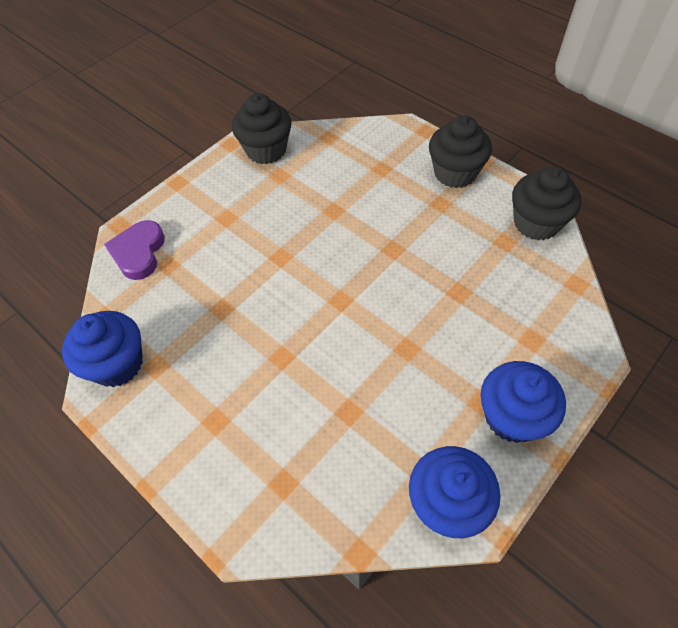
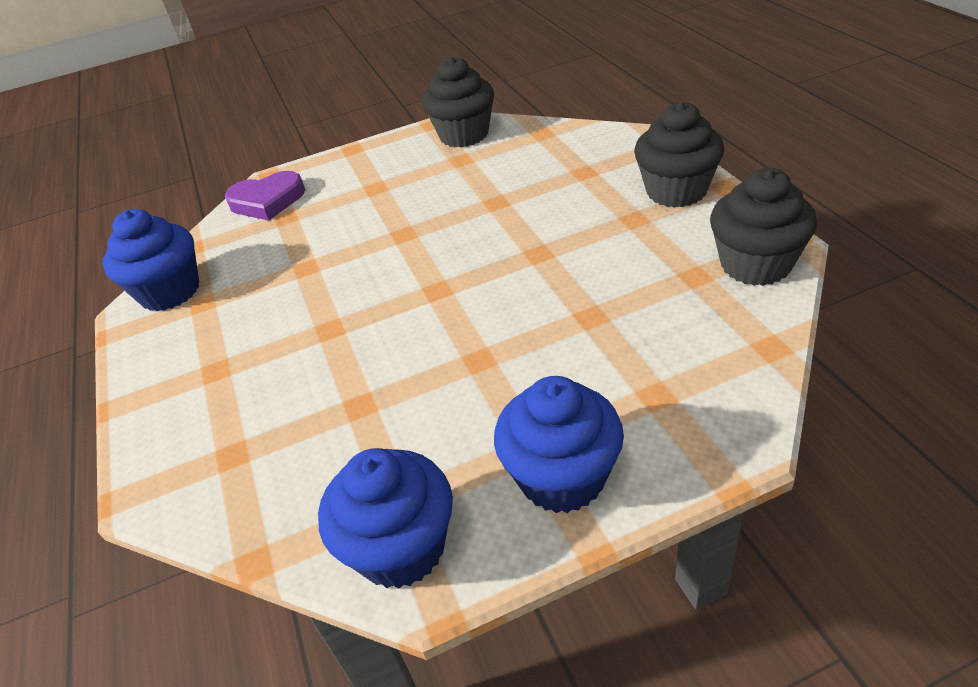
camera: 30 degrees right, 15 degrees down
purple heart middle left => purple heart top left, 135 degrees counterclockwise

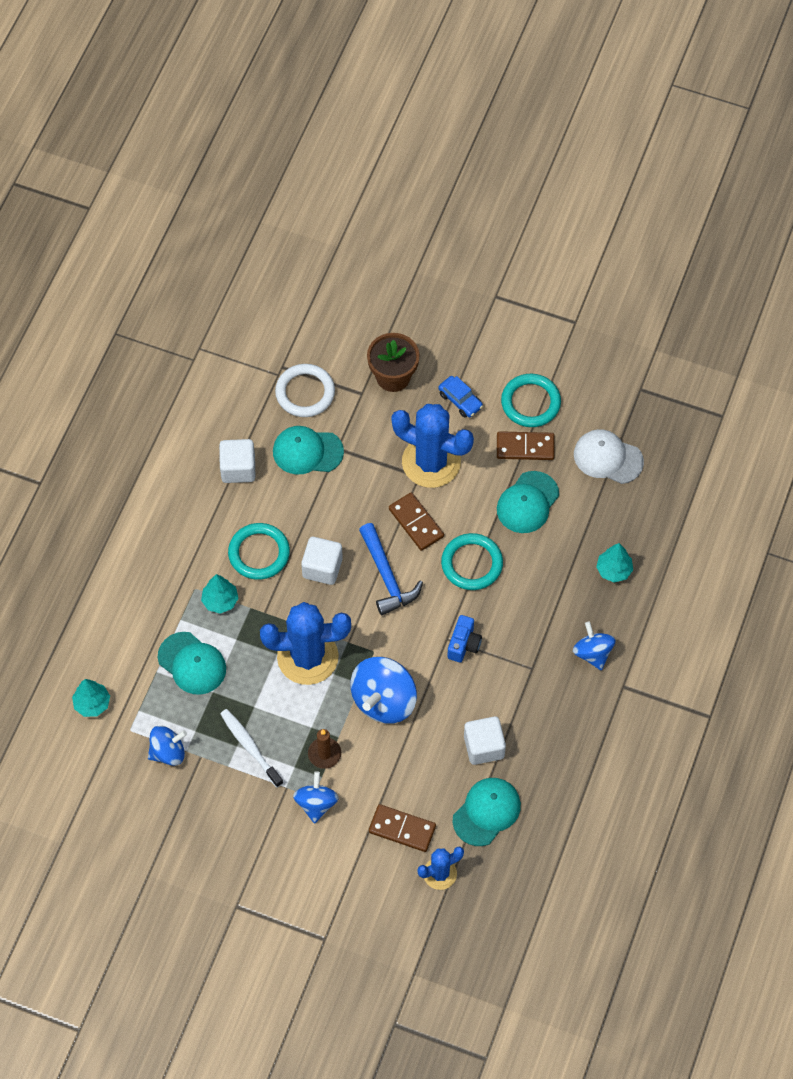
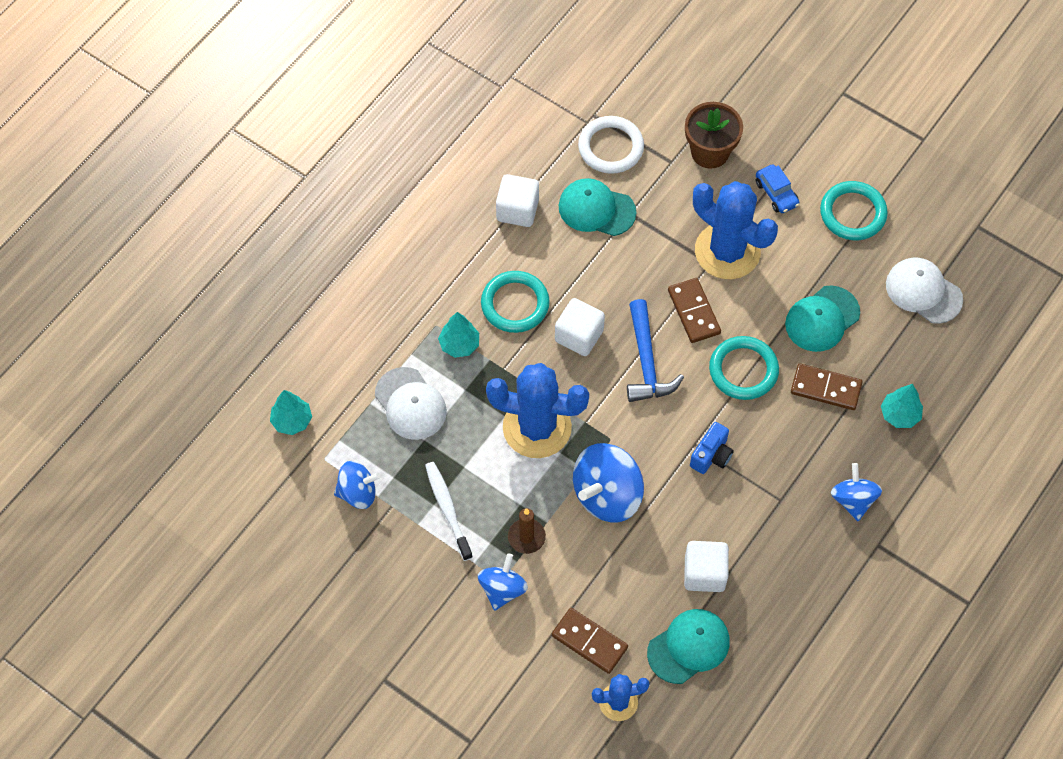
camera: 15 degrees right, 0 degrees up
brown domino (3rd from left) centre => brown domino (3rd from left) middle right, move
turquoise cap (1st from left) middle left => white cap (1st from left) centre

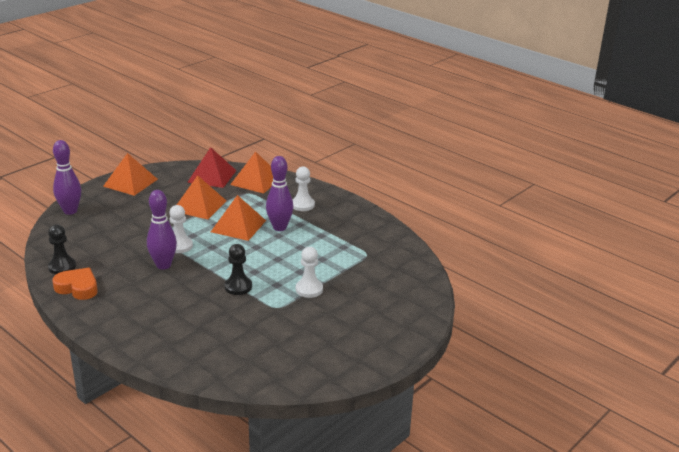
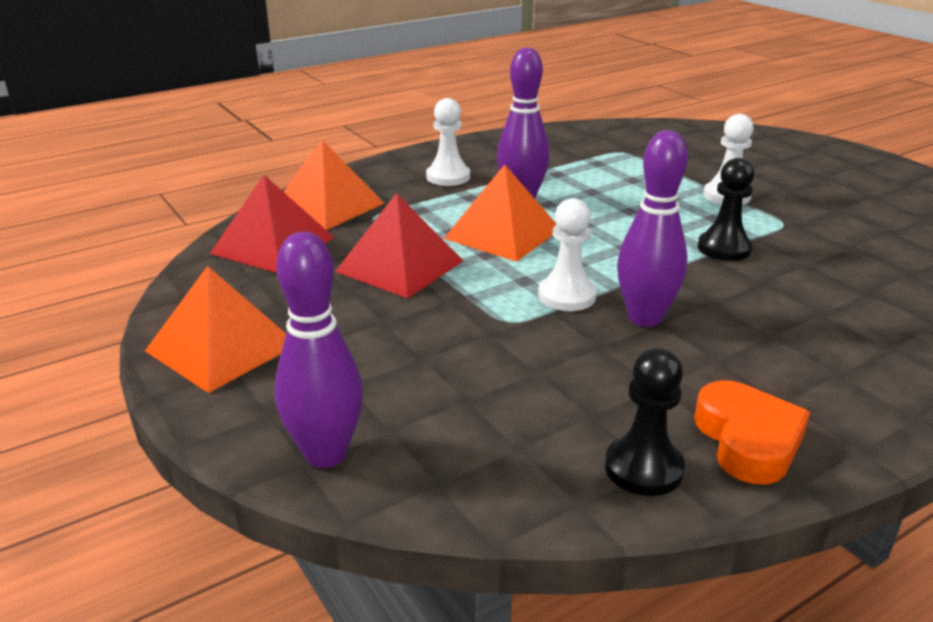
camera: 75 degrees left, 0 degrees up
orange pyramid (2nd from left) middle left => red pyramid (2nd from left) centre
orange heart middle left => orange heart bottom right, 135 degrees clockwise

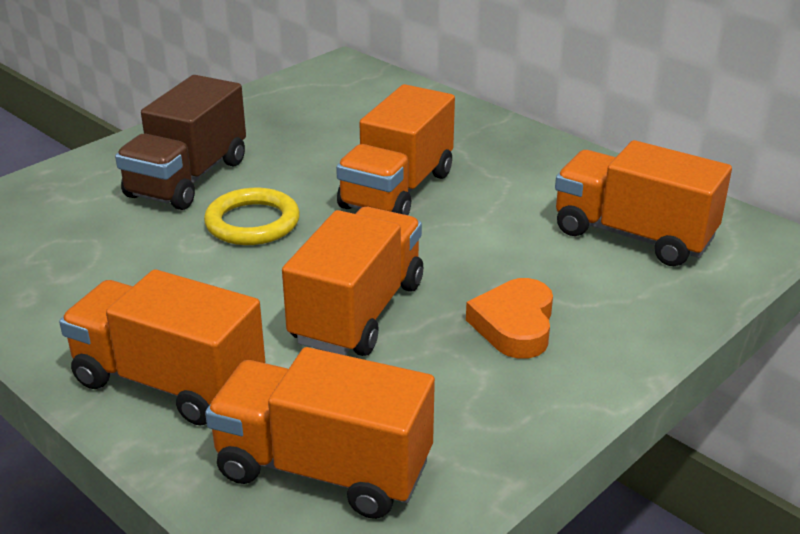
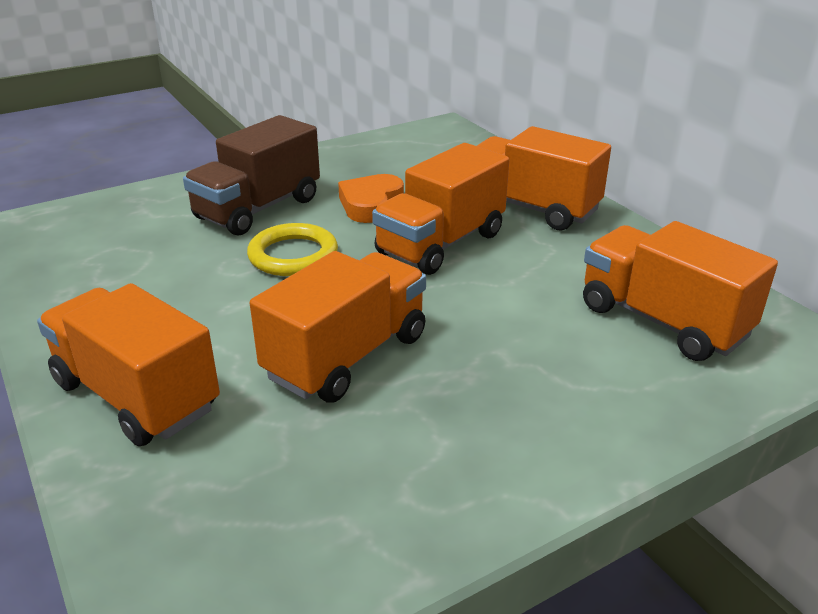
camera: 15 degrees right, 0 degrees up
orange truck (2nd from left in the first image) bottom centre => orange truck (4th from left) top centre, move
orange heart centre => orange heart top centre, move

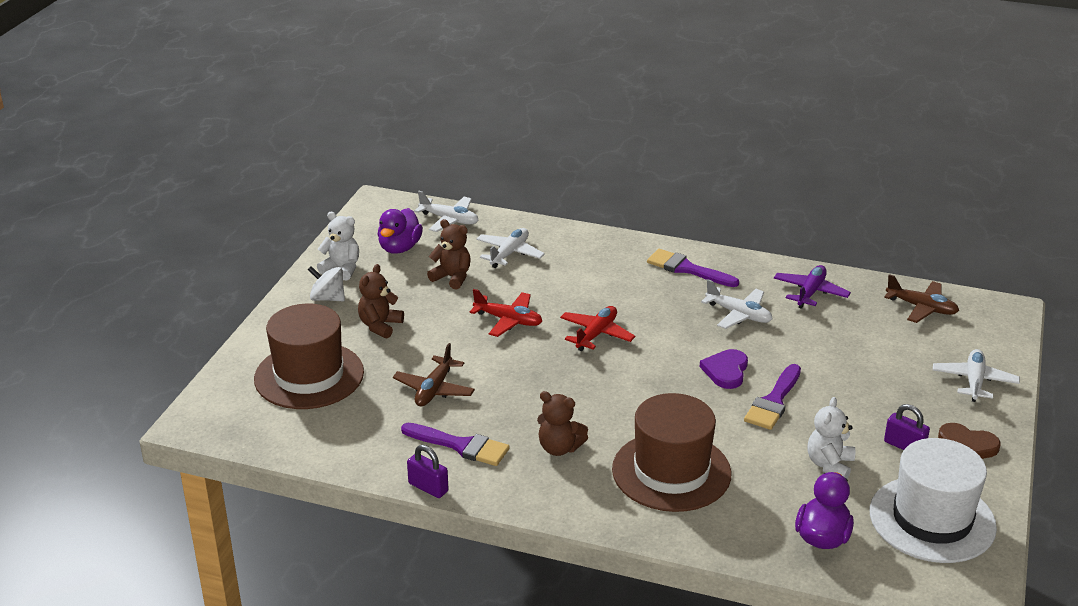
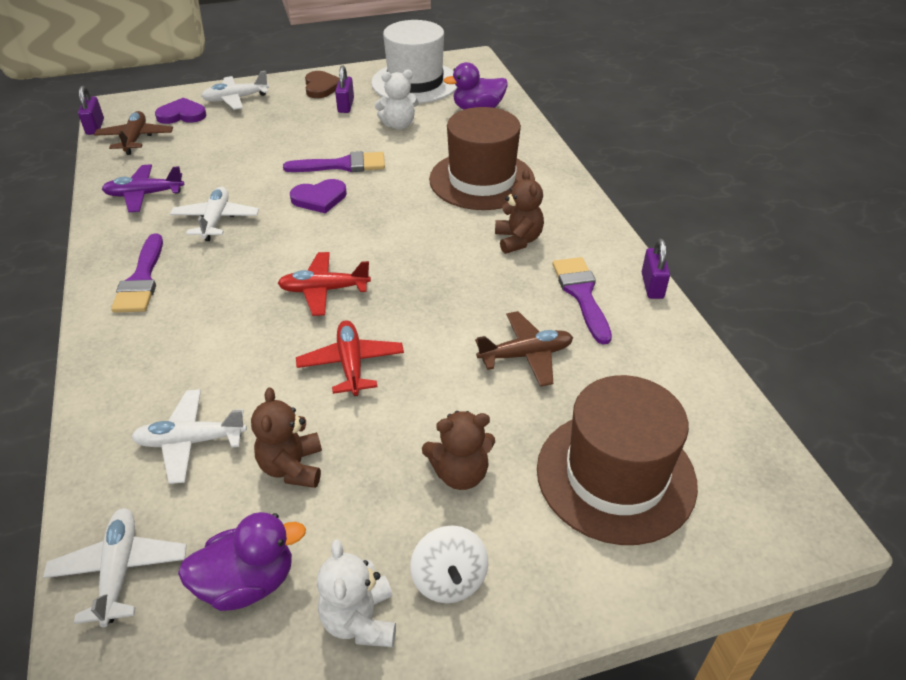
camera: 125 degrees left, 10 degrees up
nothing => purple padlock (1st from left) top left
nothing => purple heart (1st from left) top left

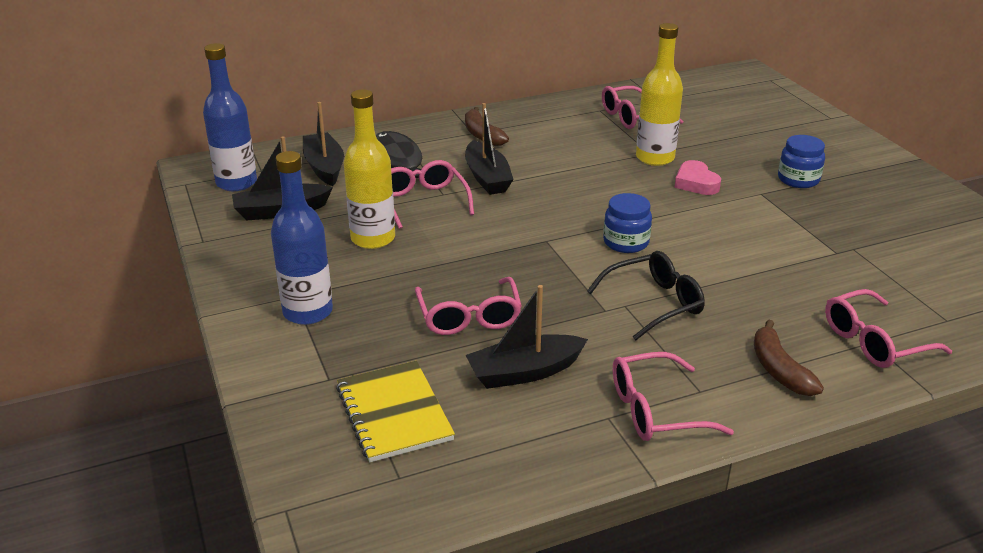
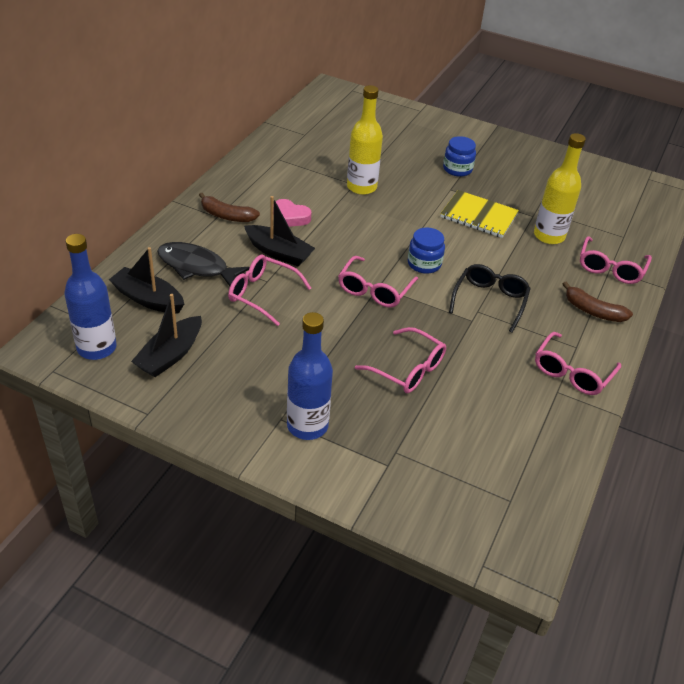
camera: 45 degrees left, 10 degrees up
black boat (4th from left) centre => nothing
yellow notebook bottom centre => yellow notebook top right, move
yellow bottle (1st from left in the first image) top centre => yellow bottle (2nd from left) top right, move
pink glasses (3rd from left in the first image) top centre => pink glasses (2nd from left) centre, move
pink heart top right => pink heart top centre, move

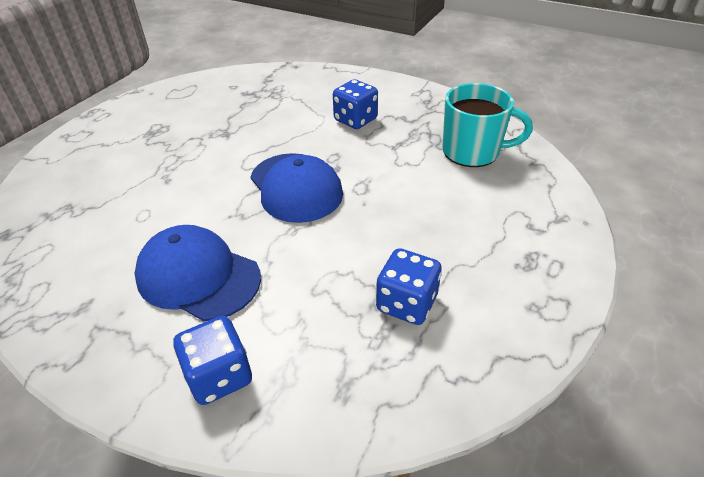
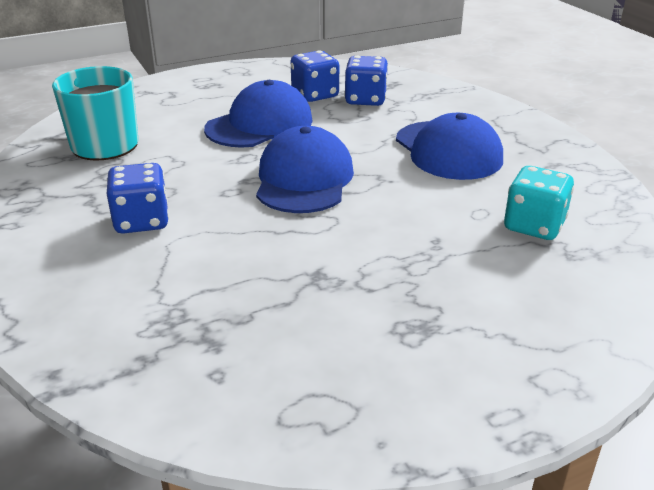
camera: 145 degrees left, 10 degrees down
nothing => blue cap (1st from left) top centre
nothing => turquoise dice middle right
blue dice (1st from left in the first image) bottom left => blue dice (3rd from left) top centre, move

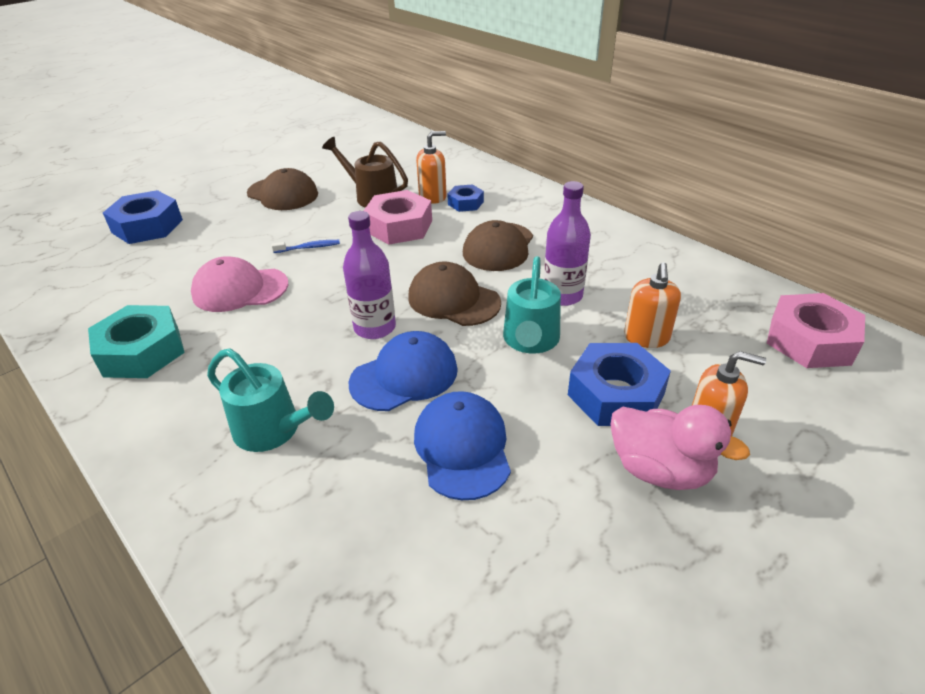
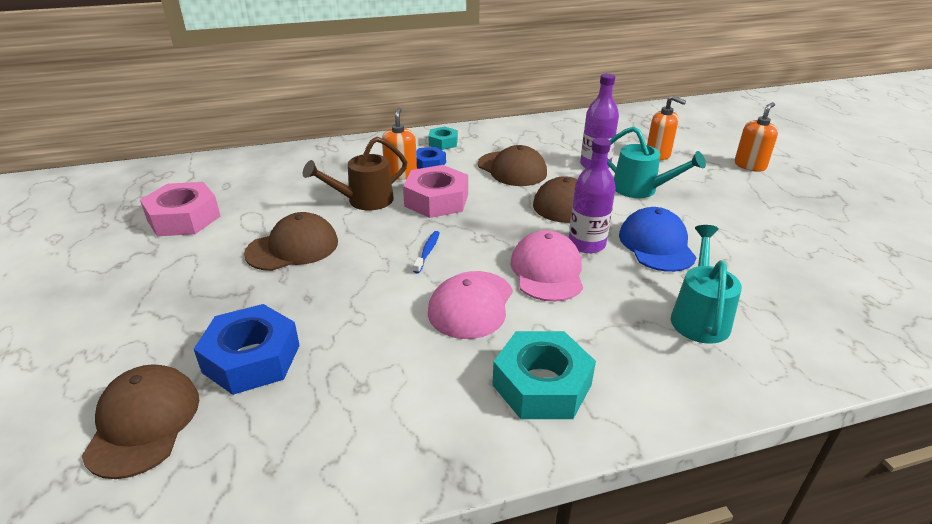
camera: 65 degrees left, 5 degrees down
blue cap (2nd from left) centre => nothing
blue nut (3rd from left) middle right => nothing
pink duck middle right => nothing
nothing => brown cap (1st from left) bottom left
nothing => turquoise nut (1st from left) top centre
nothing => pink cap (2nd from left) centre
pink nut (2nd from left in the first image) middle right => pink nut (1st from left) middle left, move
turquoise watering can (1st from left in the first image) middle left => turquoise watering can (2nd from left) middle right, 45 degrees counterclockwise

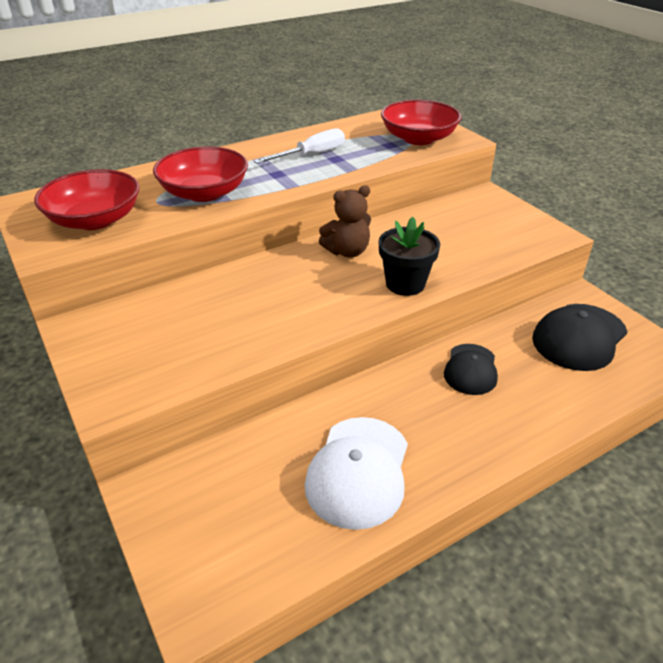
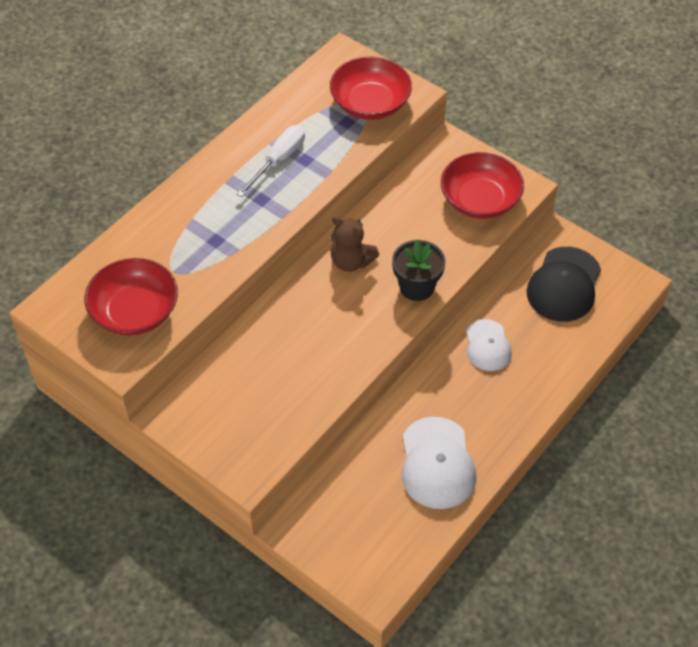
camera: 20 degrees left, 15 degrees up
red bowl (2nd from left in the first image) top left => red bowl (3rd from left) top right, move
black cap (1st from left) middle right => white cap (2nd from left) middle right
brown teddy bear centre, 75 degrees clockwise

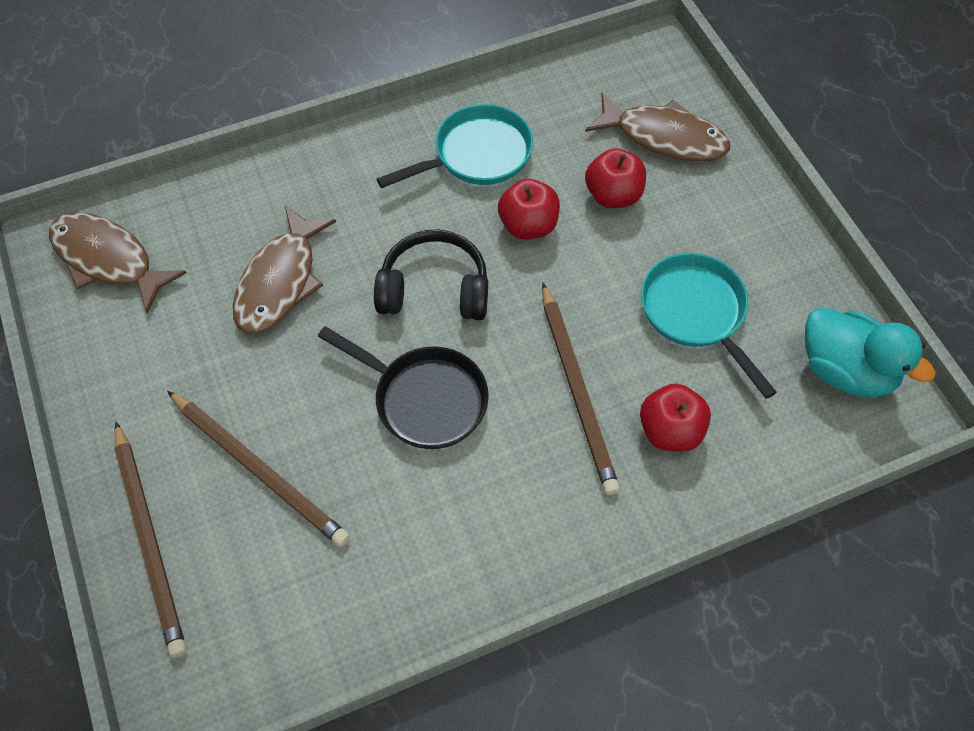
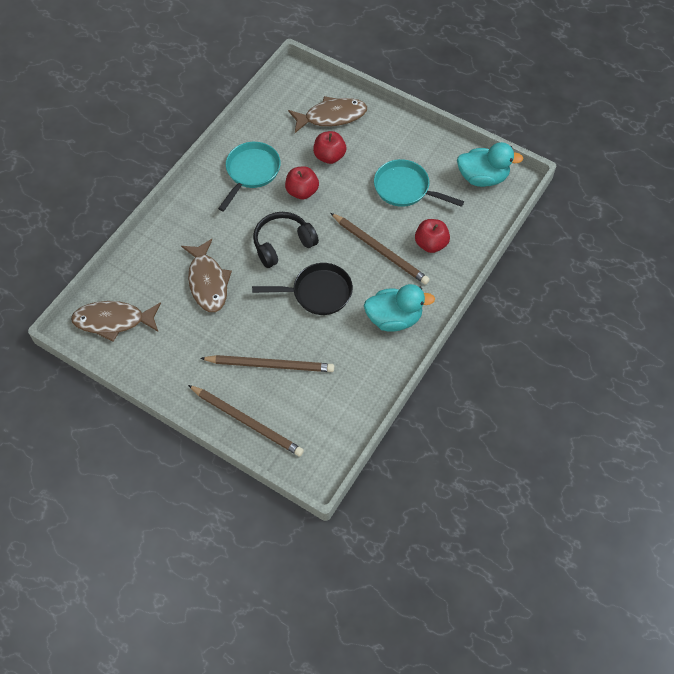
camera: 35 degrees left, 0 degrees up
nothing => turquoise duck (1st from left) centre

